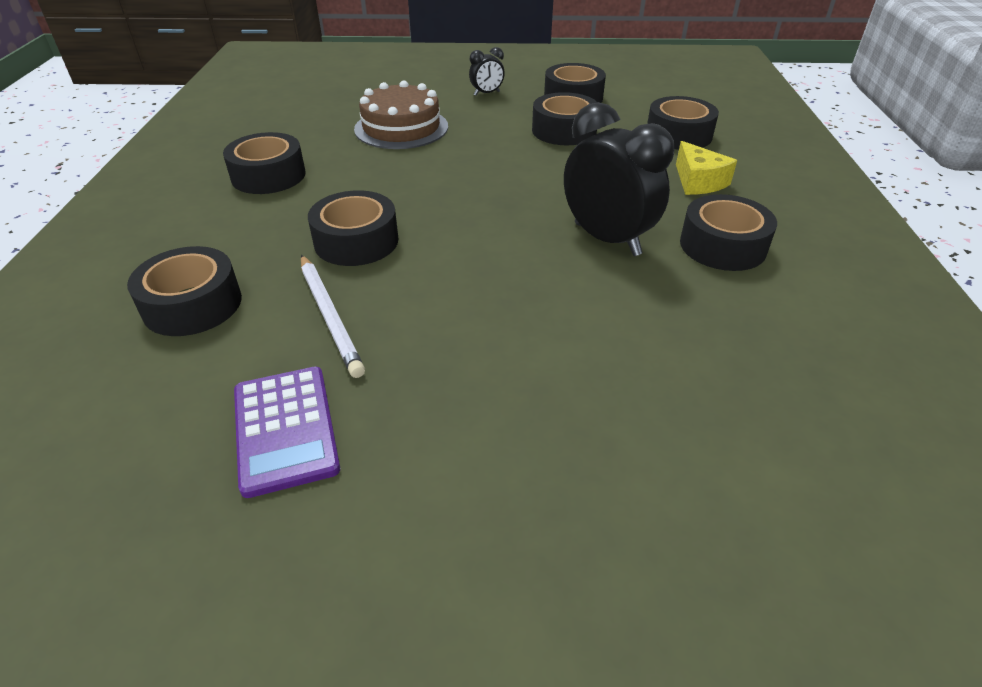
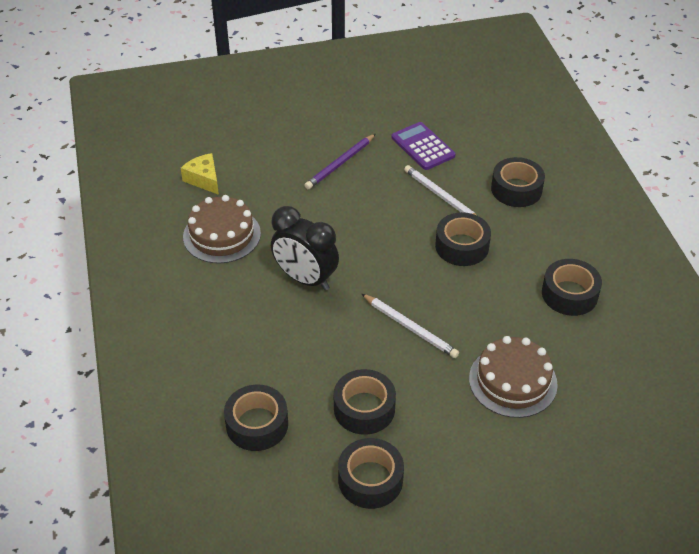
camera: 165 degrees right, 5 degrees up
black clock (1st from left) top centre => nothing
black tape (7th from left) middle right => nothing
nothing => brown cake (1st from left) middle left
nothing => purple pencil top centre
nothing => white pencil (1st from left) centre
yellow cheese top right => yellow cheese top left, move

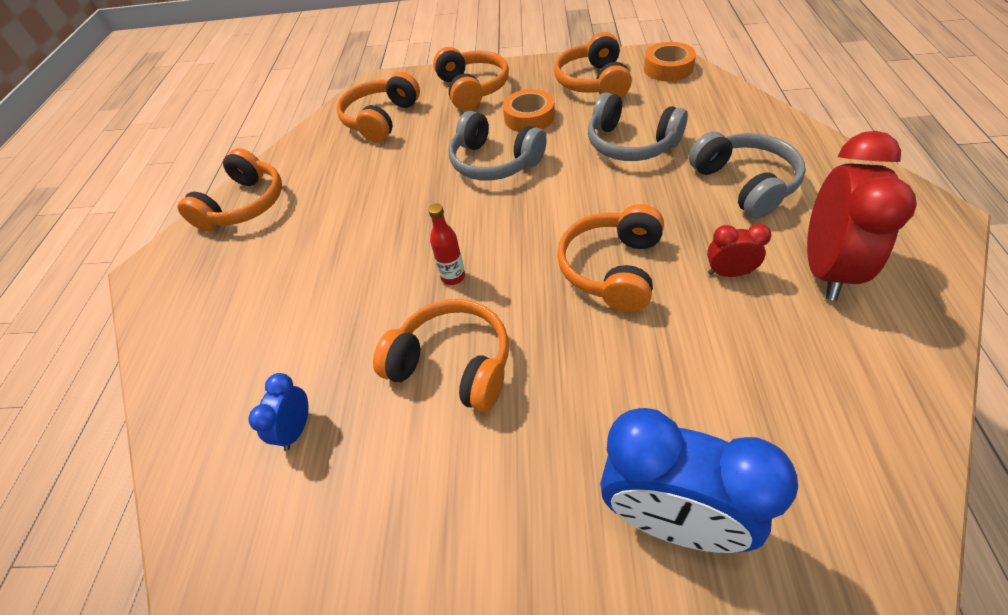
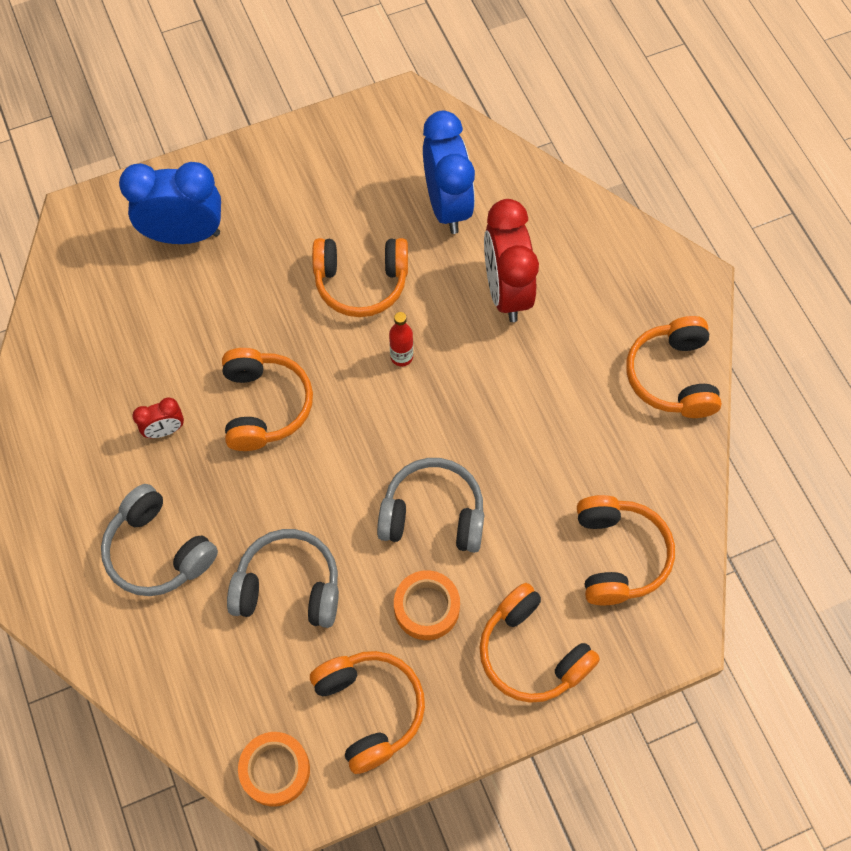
camera: 150 degrees right, 15 degrees up
red clock (2nd from left) middle right => red clock (2nd from left) top centre, move
blue clock (1st from left in the first image) bottom left => blue clock (2nd from left) top centre, x2.10

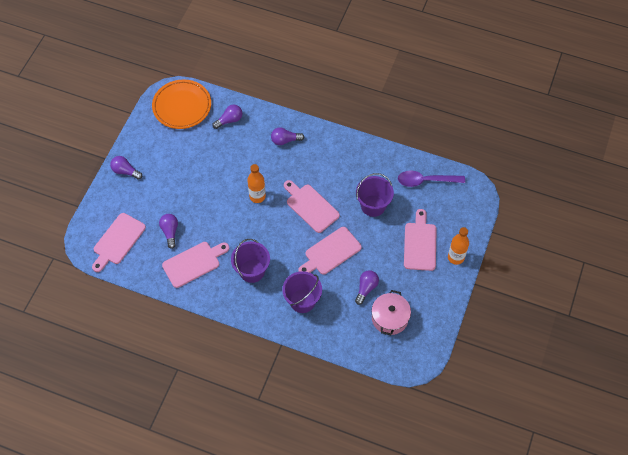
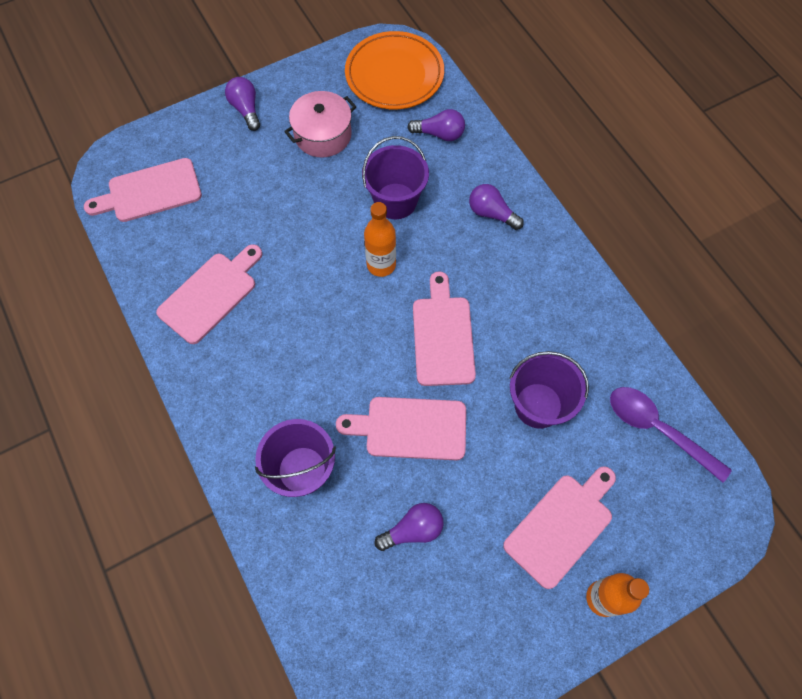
camera: 40 degrees right, 5 degrees up
purple light bulb (2nd from left) middle left => nothing
purple bucket (1st from left in the first image) centre => purple bucket (2nd from left) top centre, move
pink pot bottom centre => pink pot top centre, move
pink cutting board (2nd from left) middle left, 60 degrees counterclockwise

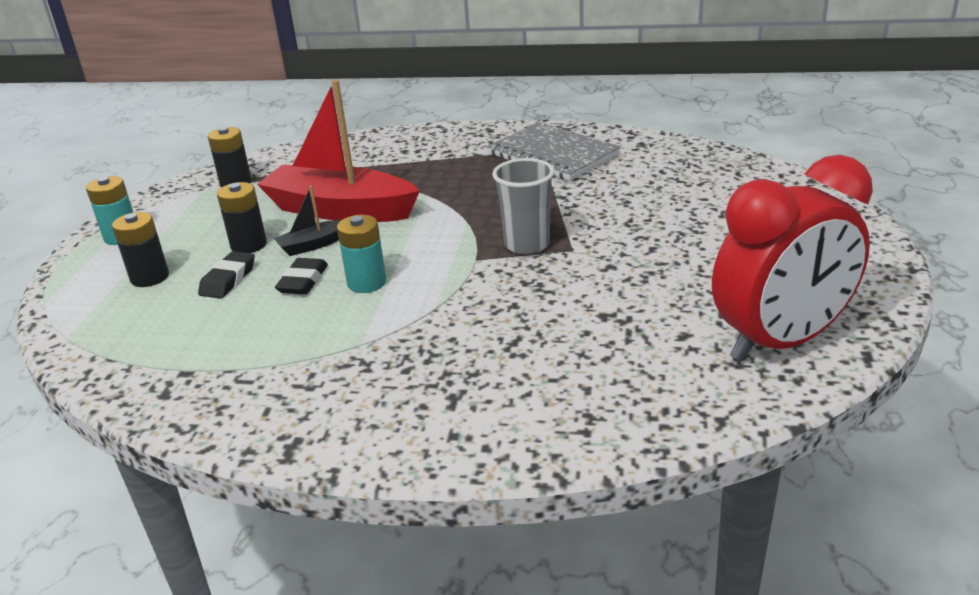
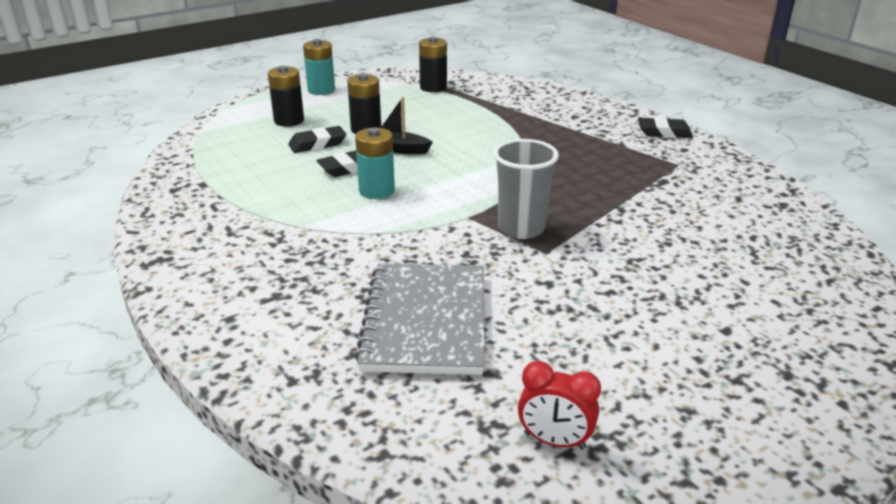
camera: 45 degrees right, 0 degrees up
red boat top centre => nothing
nothing => black eraser (3rd from left) top right
grey notebook top centre => grey notebook centre, move
red clock middle right => red clock bottom centre, x0.40

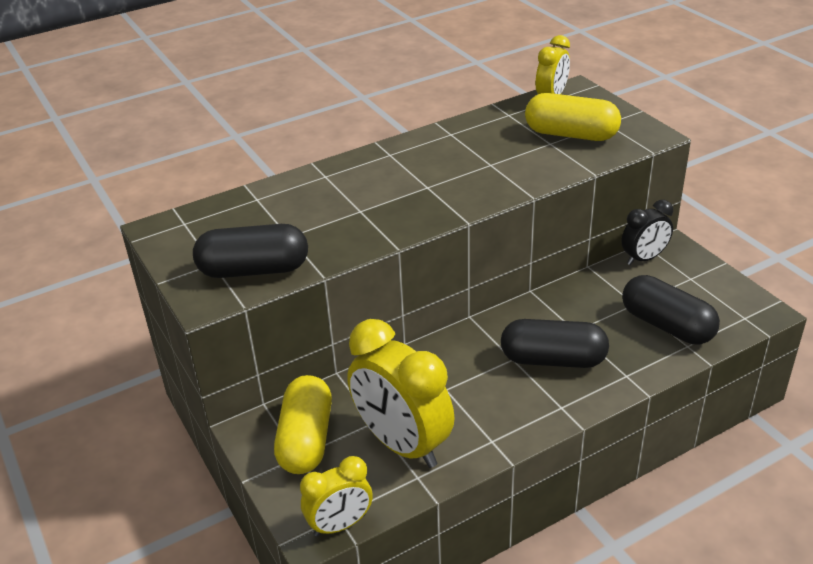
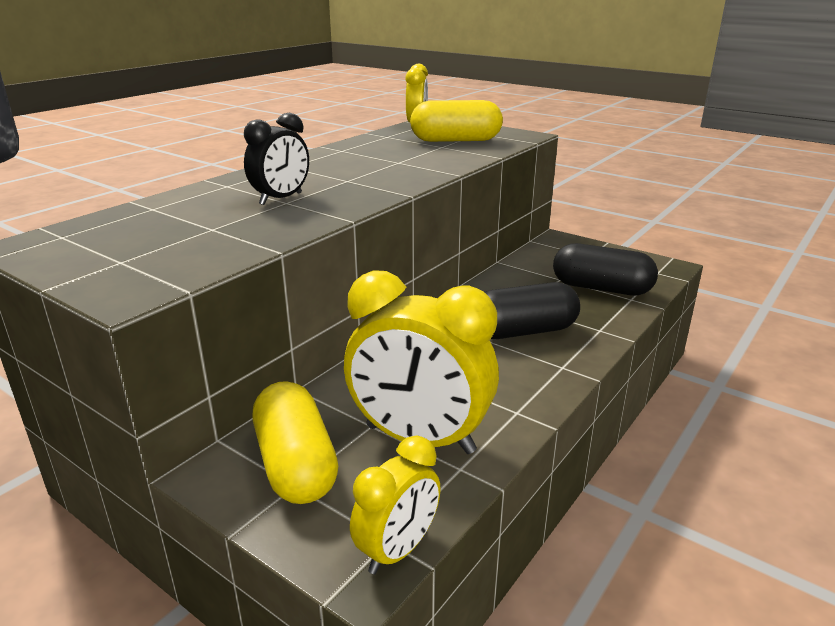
camera: 25 degrees left, 10 degrees down
black capsule (1st from left) middle left => nothing
black clock middle right => black clock top left, move

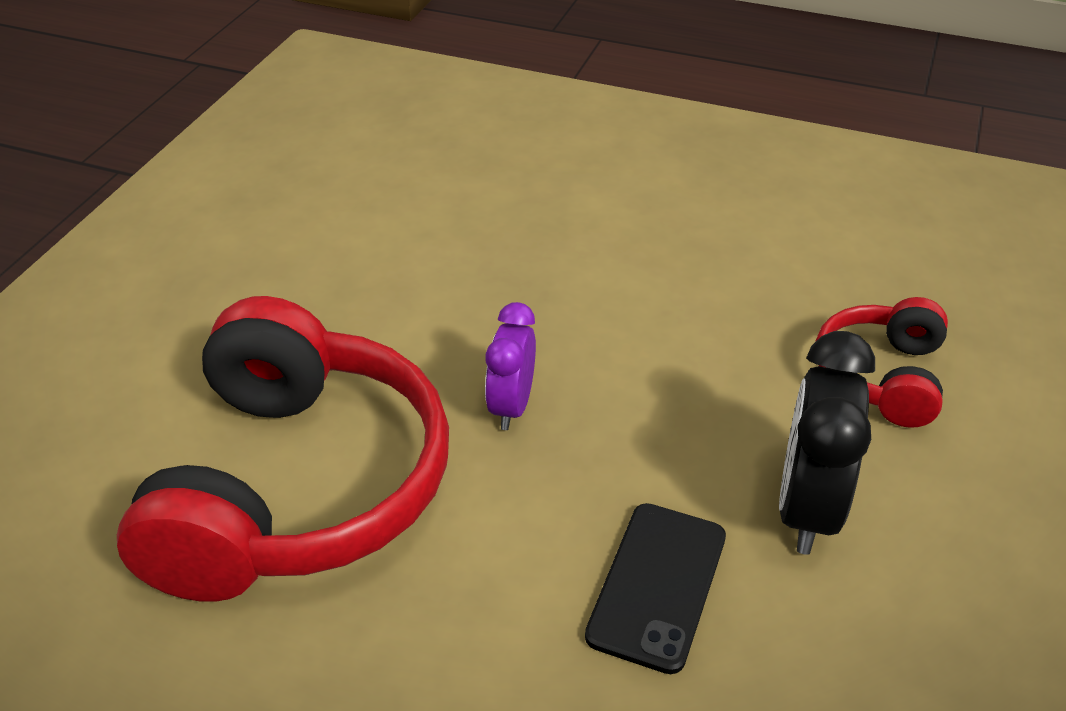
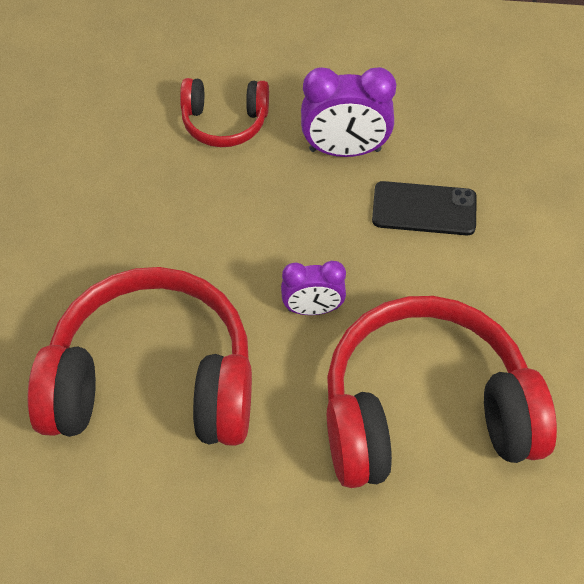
camera: 105 degrees left, 15 degrees up
nothing => red headphones (1st from left) middle left
black clock middle right => purple clock (2nd from left) top centre

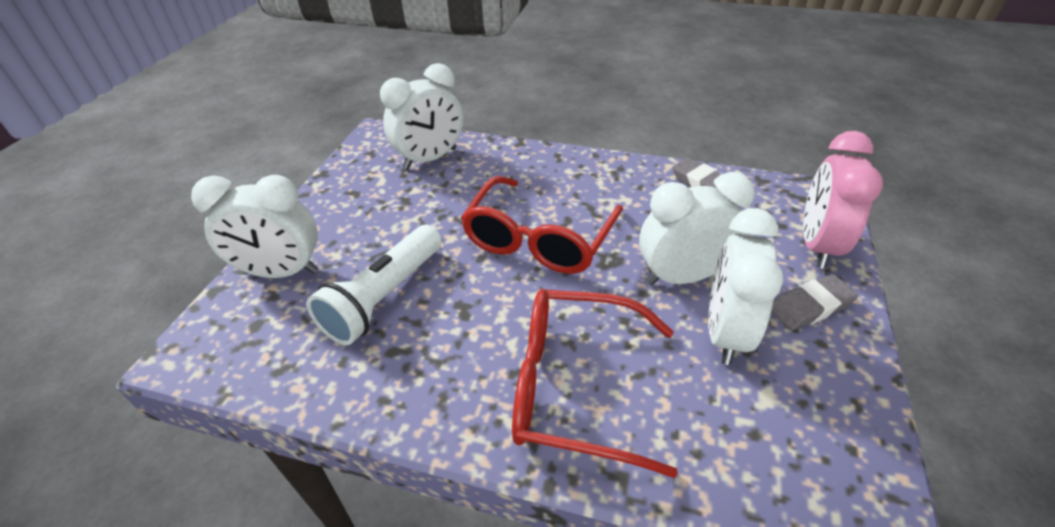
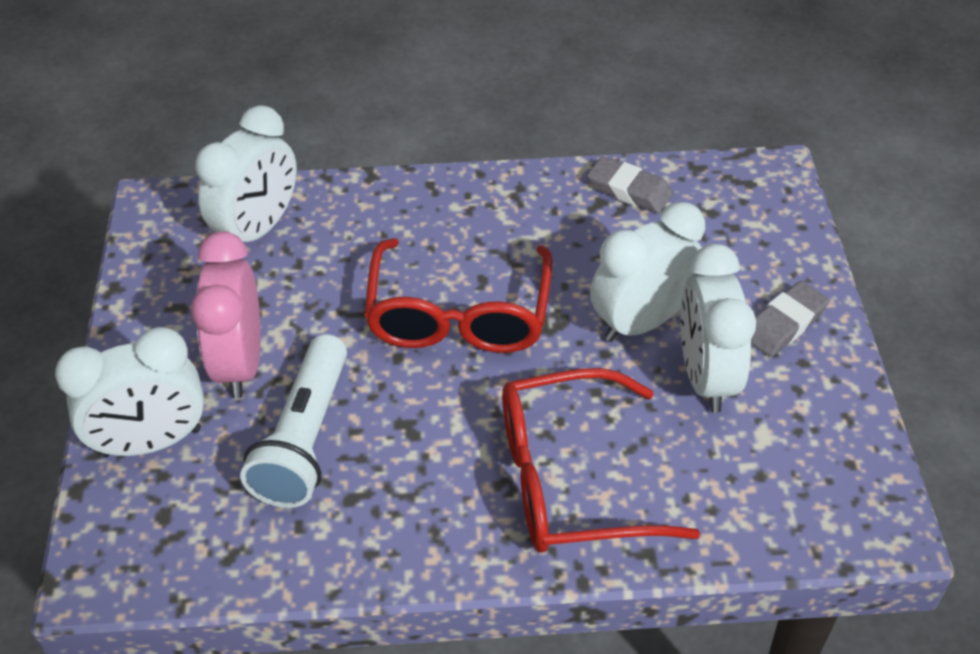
camera: 20 degrees left, 5 degrees up
pink clock middle right => pink clock middle left, move

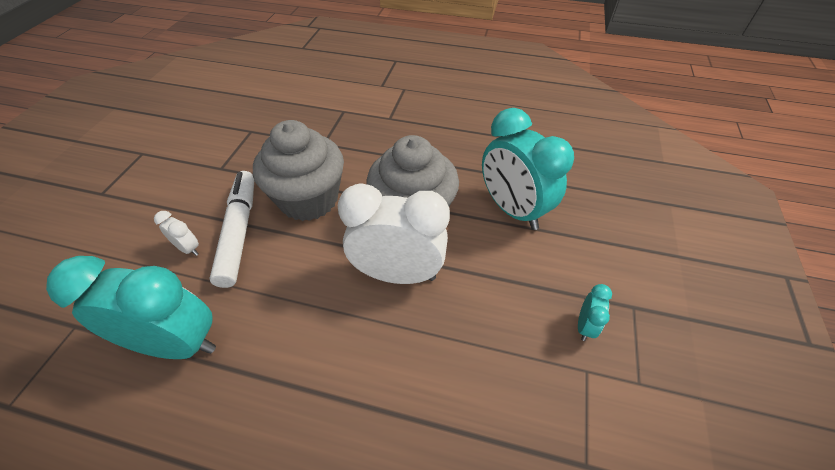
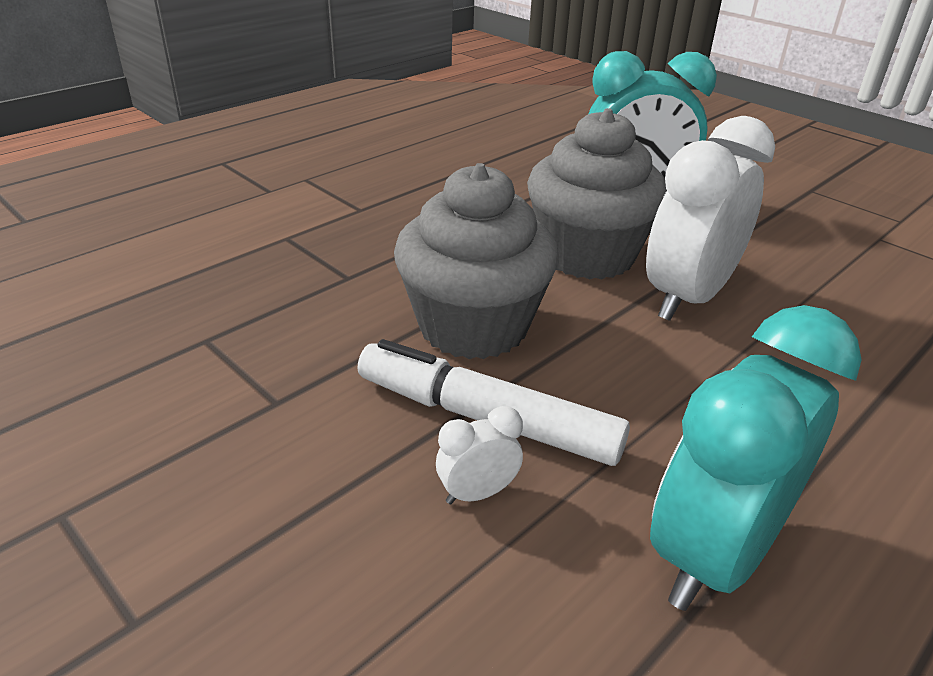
camera: 60 degrees left, 15 degrees down
turquoise clock (3rd from left) middle right => nothing

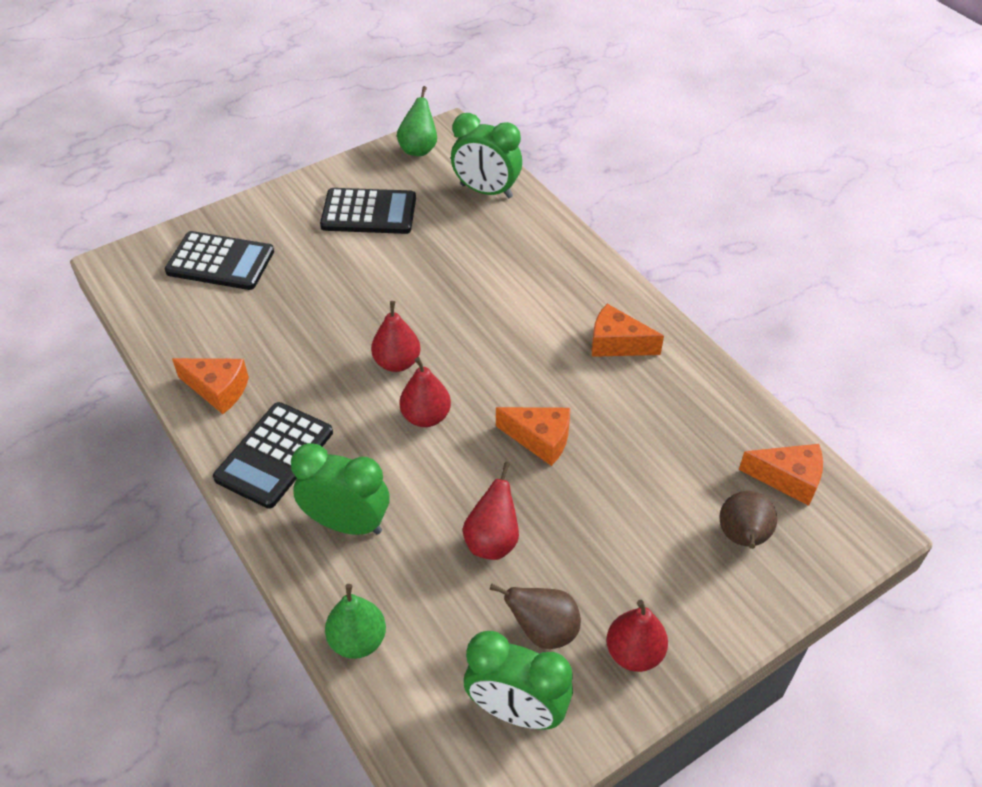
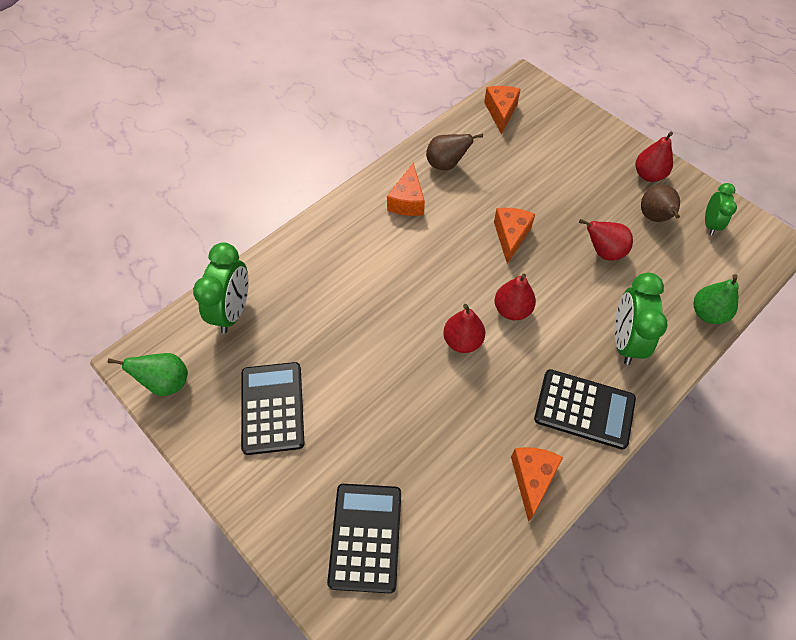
camera: 100 degrees left, 10 degrees up
brown pear (2nd from left in the first image) middle right => brown pear (1st from left) top centre, move
green clock (3rd from left) bottom centre => green clock (3rd from left) top right, x0.61

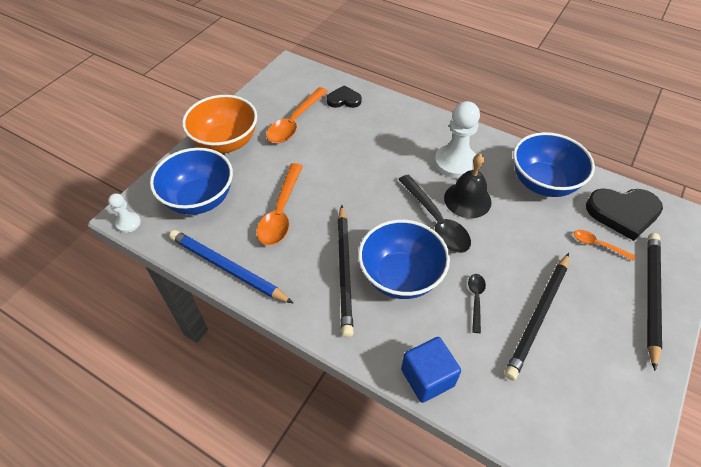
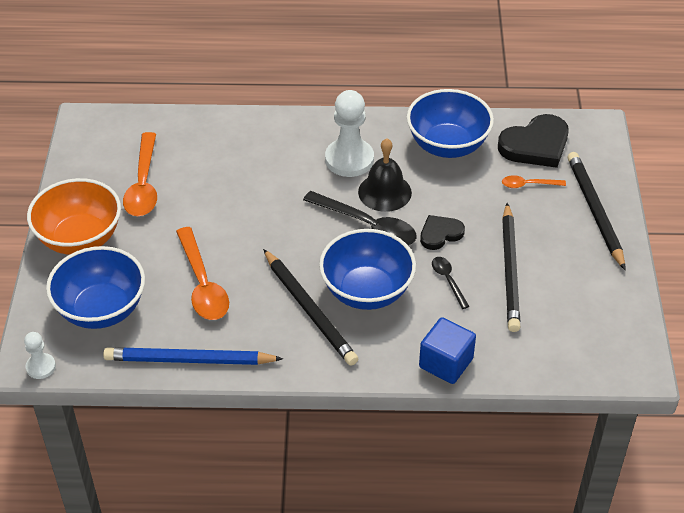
camera: 30 degrees left, 5 degrees down
black heart (1st from left) top centre => black heart (1st from left) centre, move

